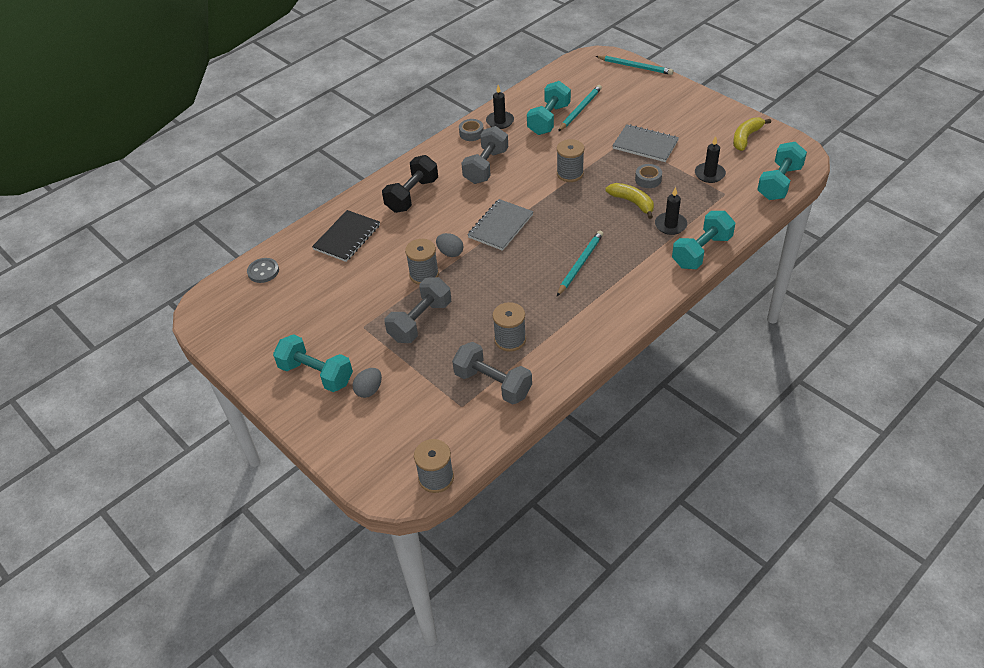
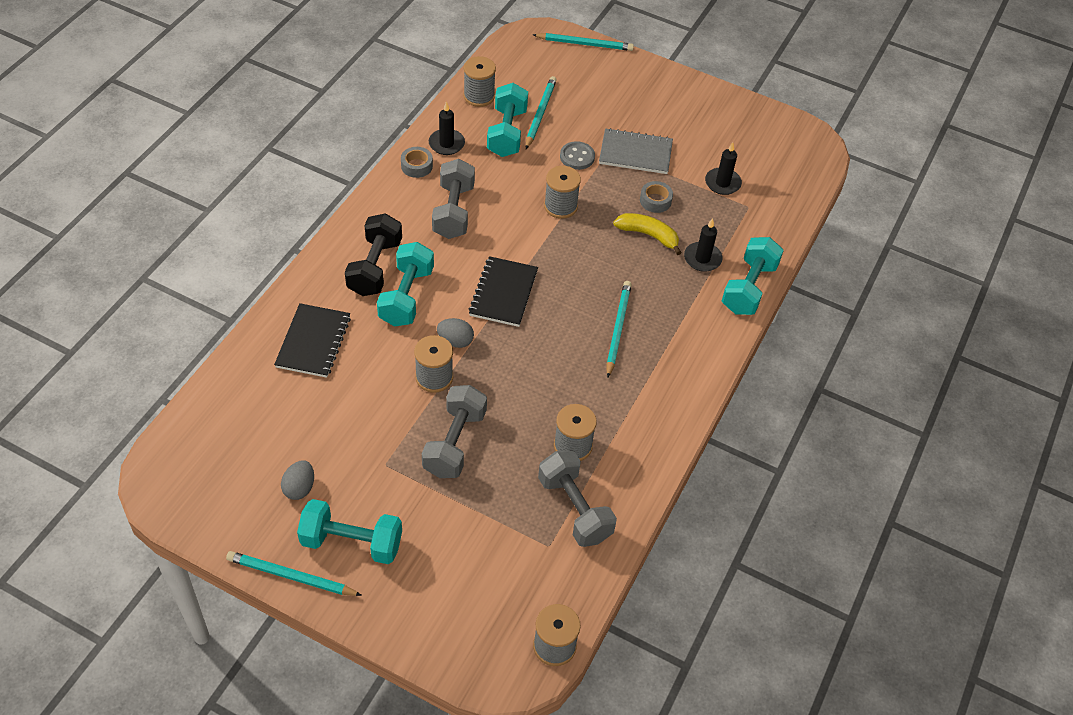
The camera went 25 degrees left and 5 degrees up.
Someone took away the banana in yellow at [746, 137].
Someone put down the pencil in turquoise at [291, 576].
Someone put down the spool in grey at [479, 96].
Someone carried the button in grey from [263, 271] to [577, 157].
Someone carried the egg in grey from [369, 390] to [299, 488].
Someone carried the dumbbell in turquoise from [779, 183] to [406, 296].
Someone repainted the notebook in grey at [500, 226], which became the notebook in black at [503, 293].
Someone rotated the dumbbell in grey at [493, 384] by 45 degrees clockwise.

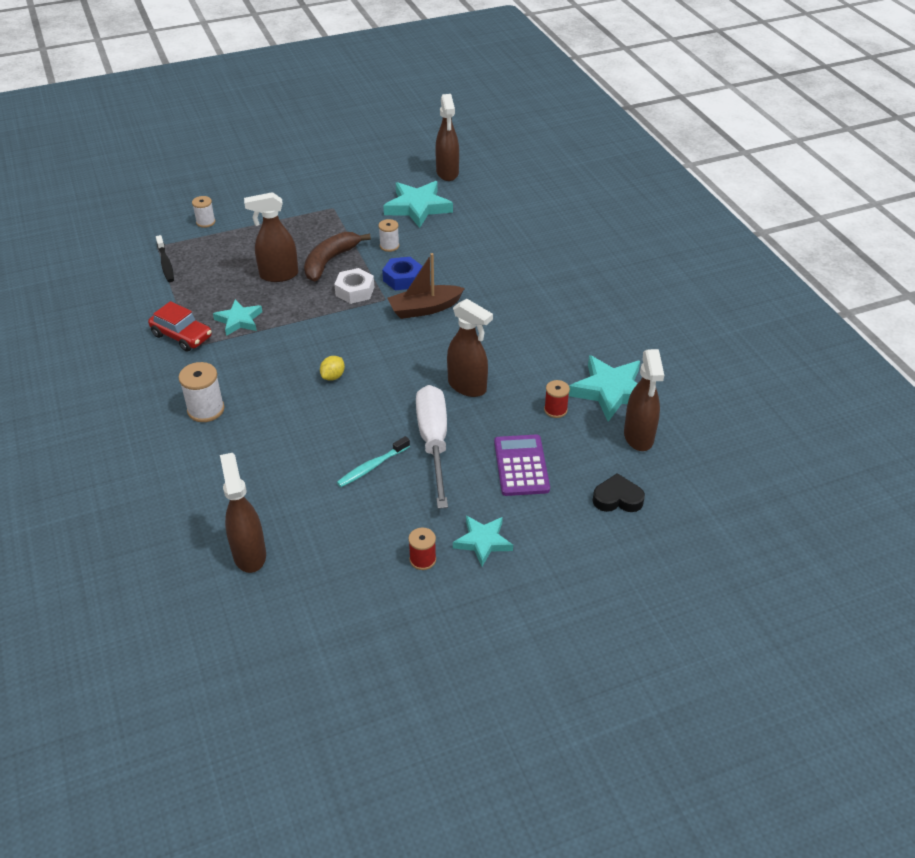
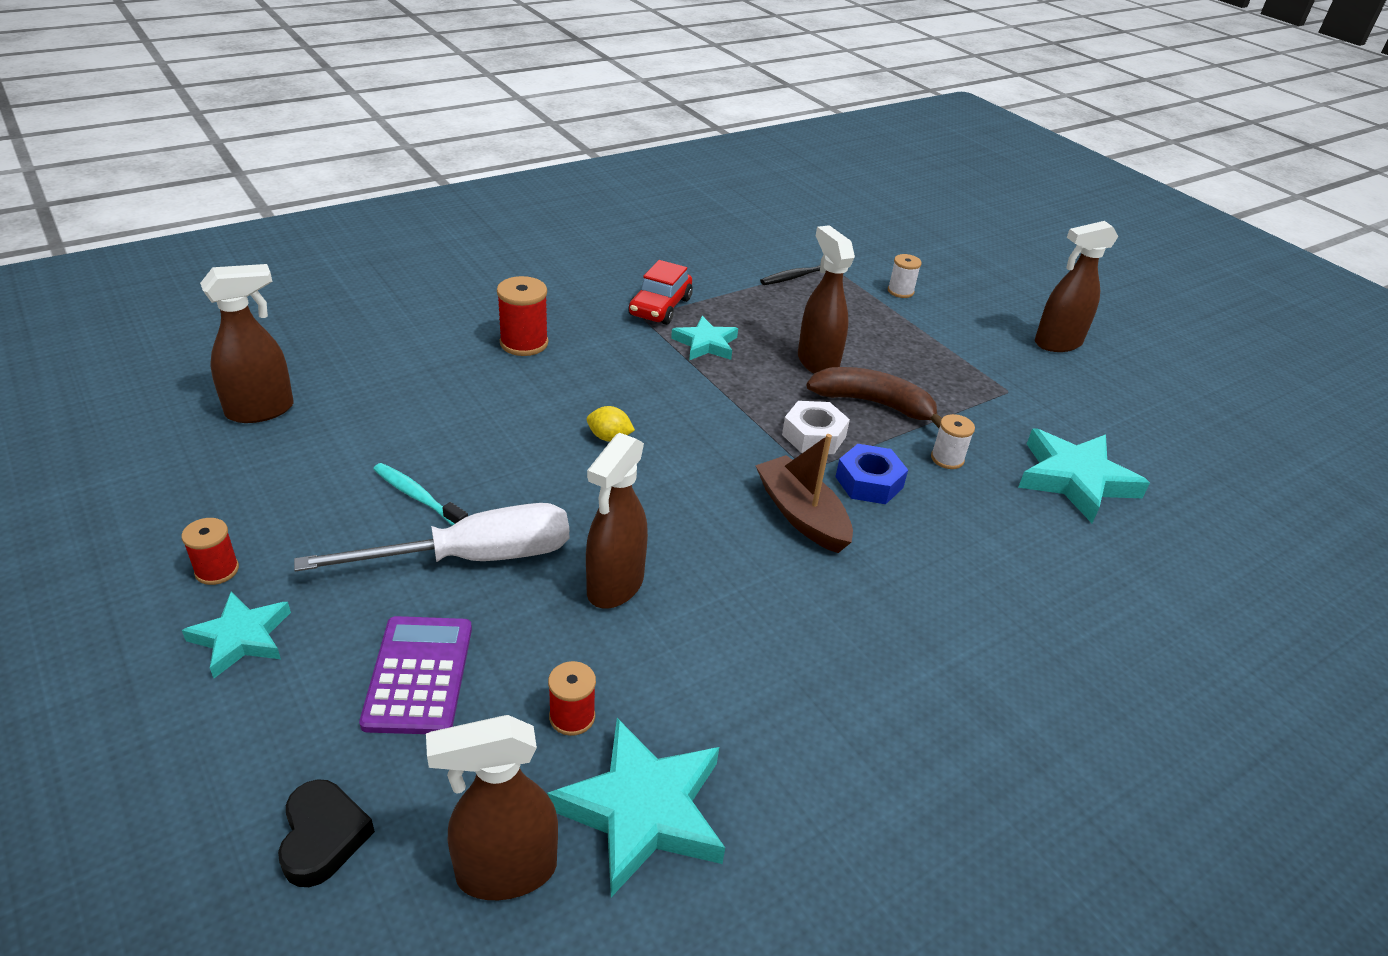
The camera went 75 degrees right and 5 degrees down.
Someone carried the spray bottle in brown from [447, 173] to [1057, 343].
Someone repainted the spool in white at [206, 410], which became the spool in red at [524, 343].
Someone rotated the calculator in purple at [521, 466] by 75 degrees counterclockwise.

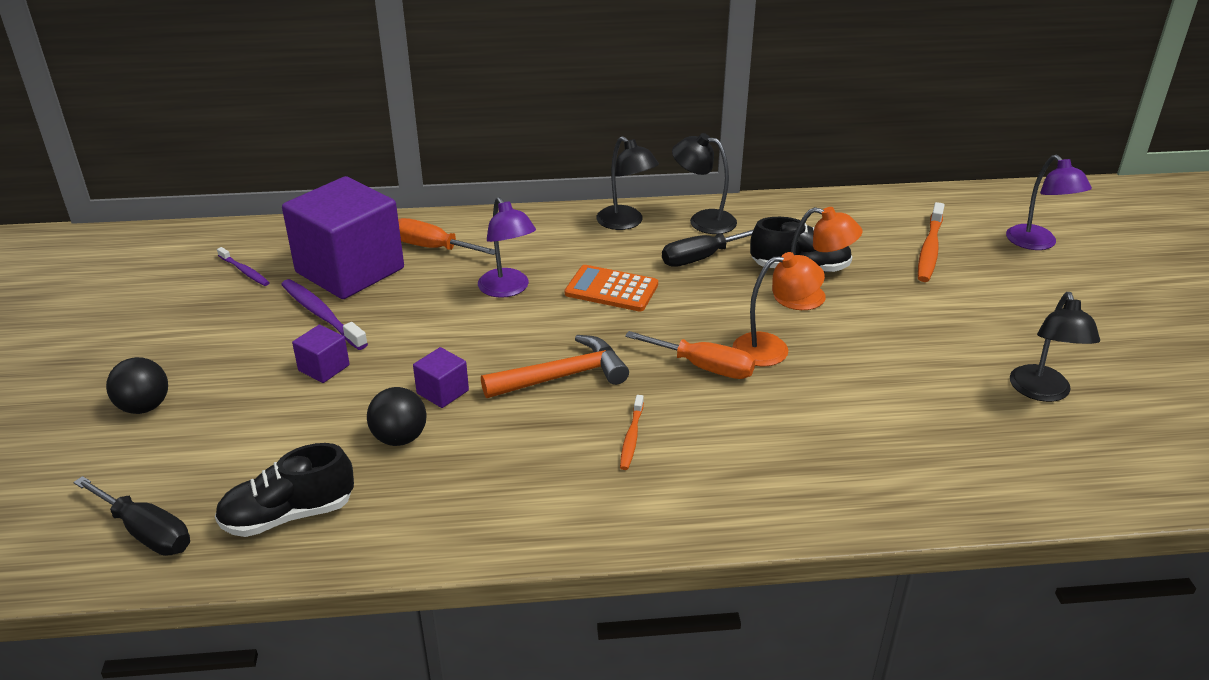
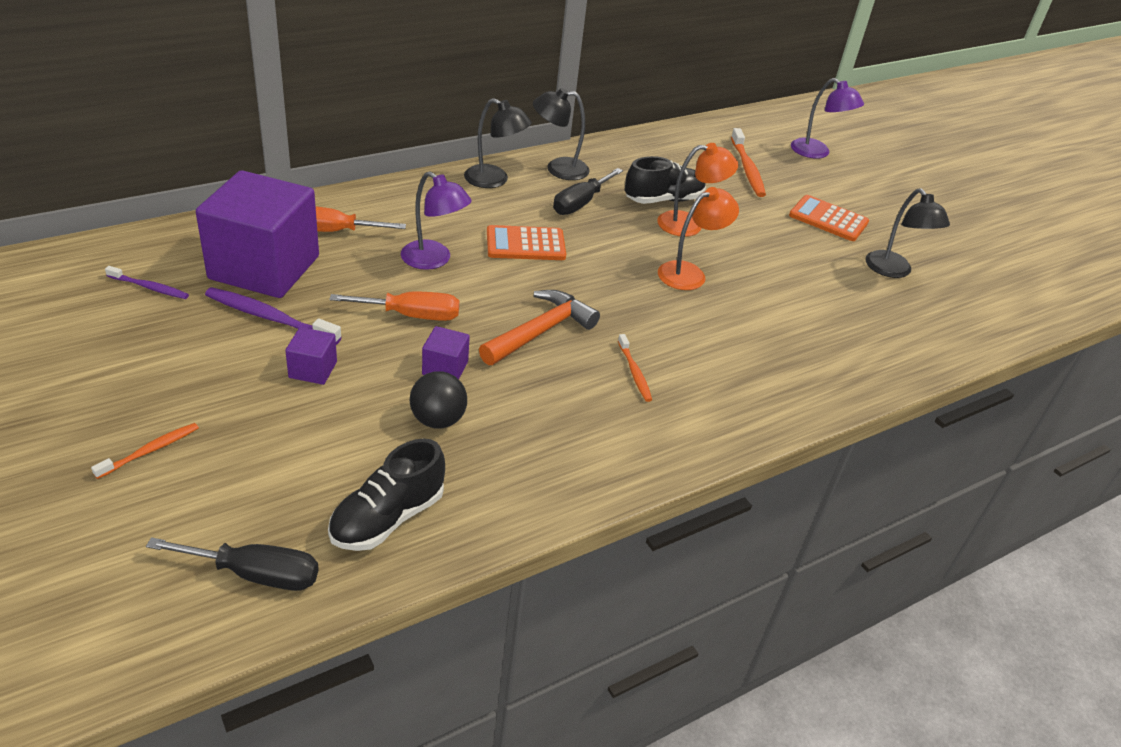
The camera went 30 degrees left and 5 degrees up.
Someone put down the calculator in orange at [828, 219].
Someone carried the screwdriver in orange from [704, 367] to [412, 315].
Someone swapped the ball in black at [144, 407] for the toothbrush in orange at [150, 451].

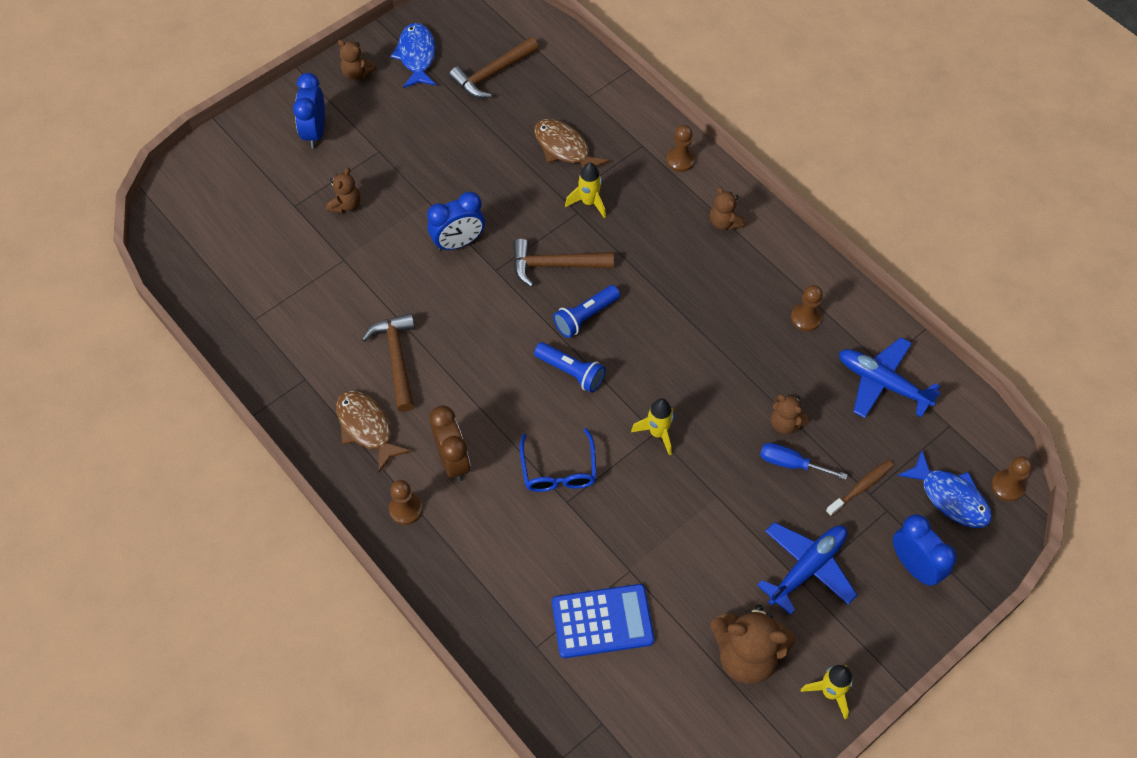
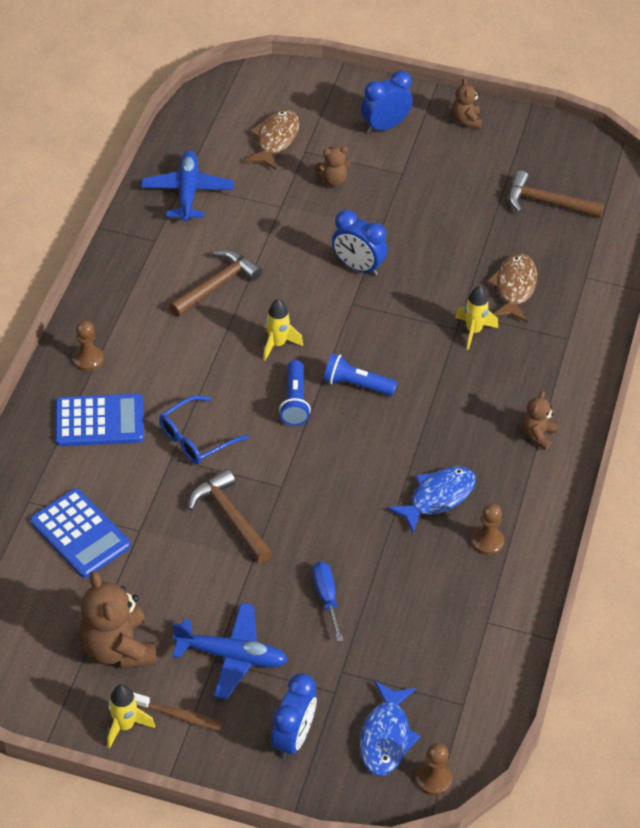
The camera went 55 degrees right and 10 degrees down.
Someone took away the clock in brown at [453, 461].
Someone took away the pawn in brown at [680, 160].
Someone took away the teddy bear in brown at [785, 423].
Someone put down the calculator in blue at [99, 421].
Someone carried the fish in brown from [367, 428] to [275, 139].
Someone carried the fish in blue from [417, 56] to [438, 497].
Someone carried the hammer in brown from [555, 265] to [230, 517].
Someone carried the rocket in yellow from [657, 433] to [277, 344].
Someone carried the toothbrush in brown from [861, 487] to [179, 715].
Someone carried the plane in blue from [882, 383] to [187, 192].

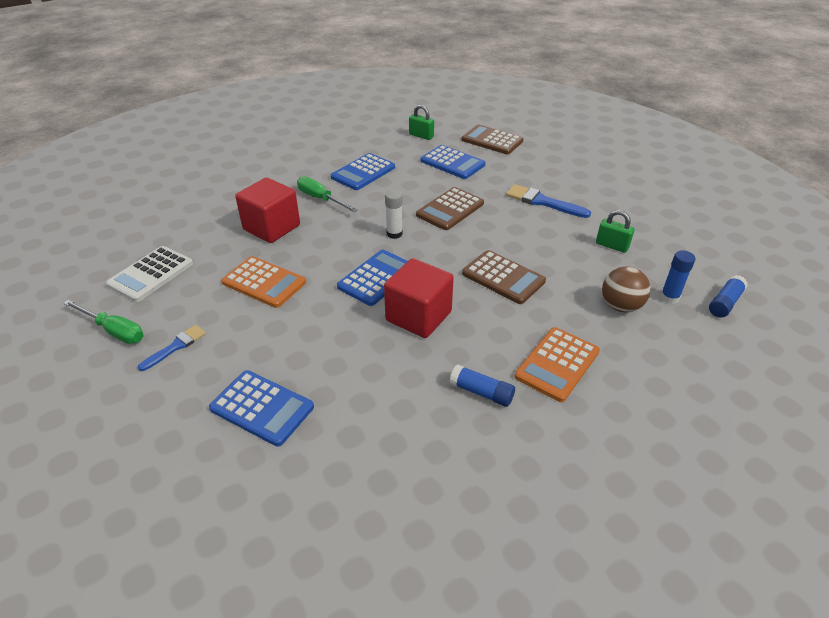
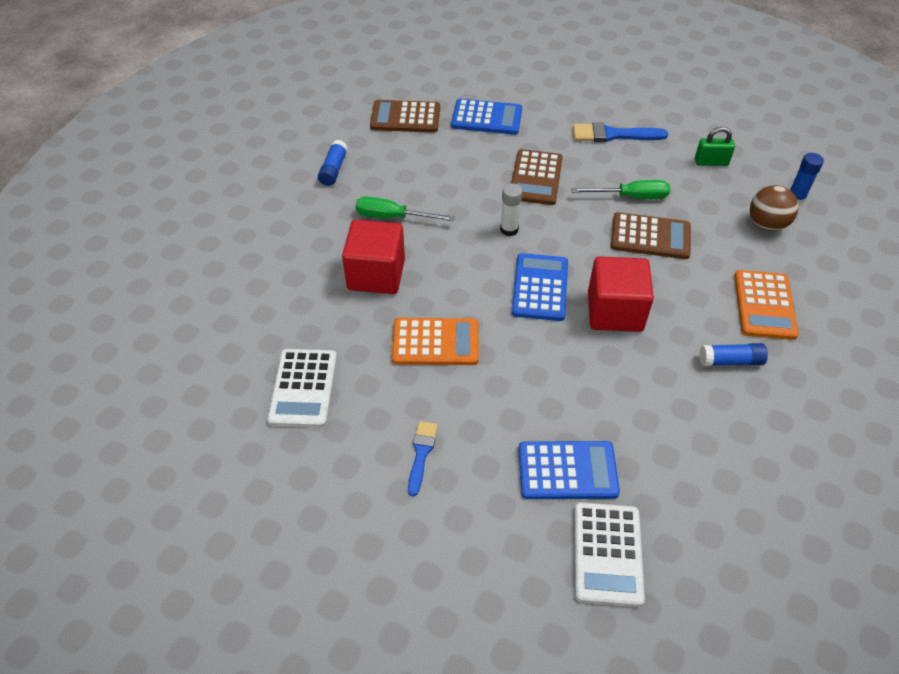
The camera went 30 degrees left and 10 degrees up.
Someone took away the calculator in blue at [363, 172].
Someone took away the padlock in green at [421, 136].
Someone put down the calculator in white at [607, 553].
Someone carried the screwdriver in green from [114, 331] to [631, 197].
Someone carried the calculator in brown from [492, 140] to [405, 117].
Someone carried the glue stick in blue from [725, 303] to [333, 169].

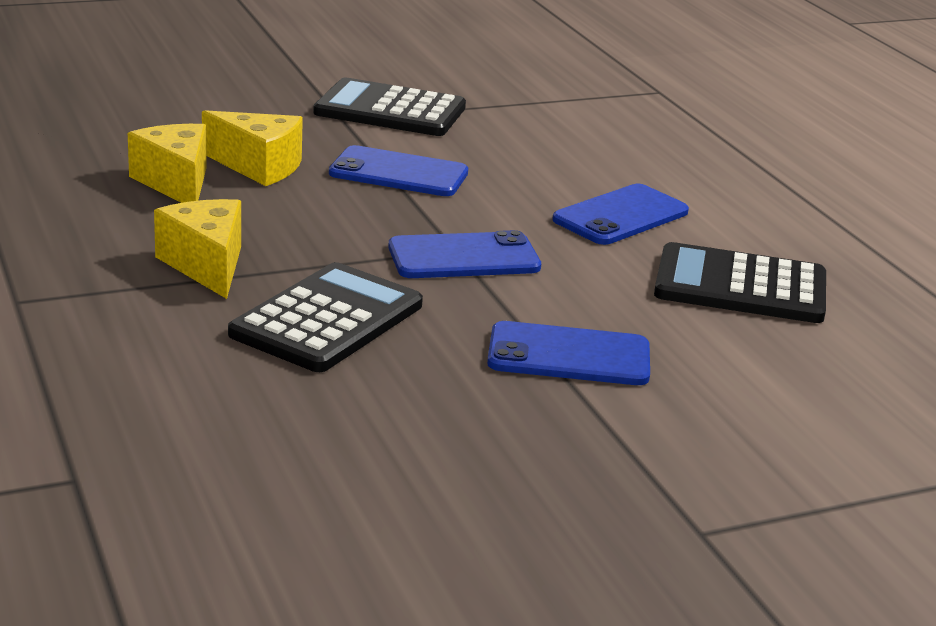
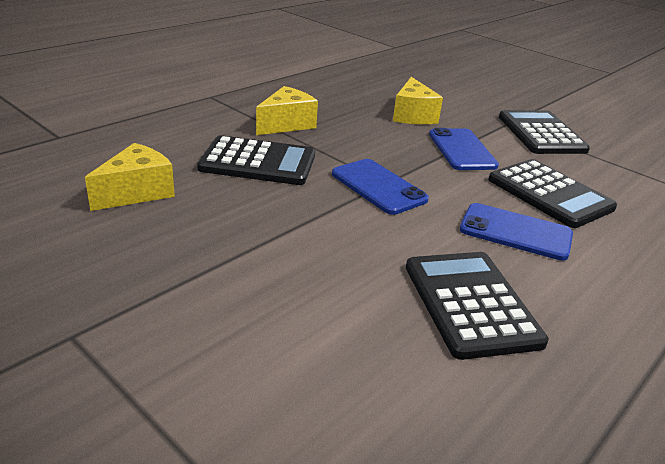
The camera went 65 degrees right and 5 degrees up.
Someone took away the phone in blue at [569, 355].
Someone put down the calculator in black at [550, 194].
Someone carried the cheese in yellow from [176, 183] to [137, 192].

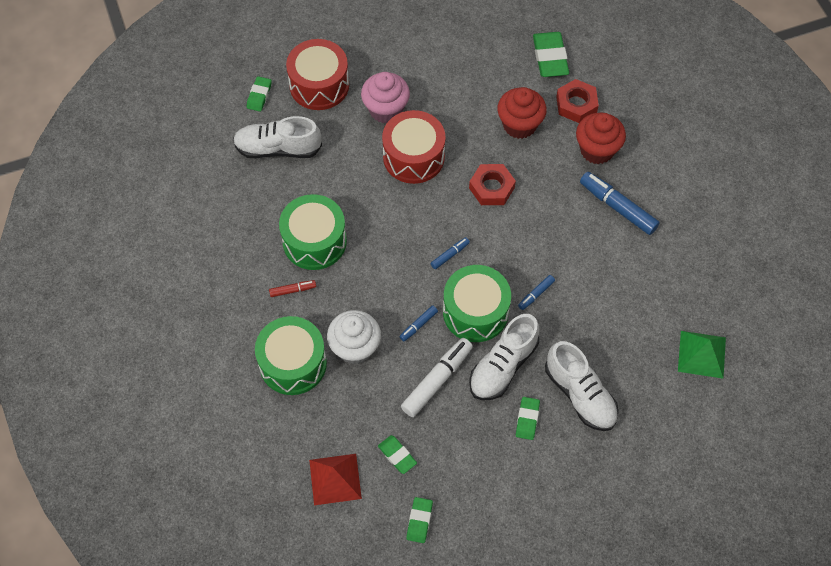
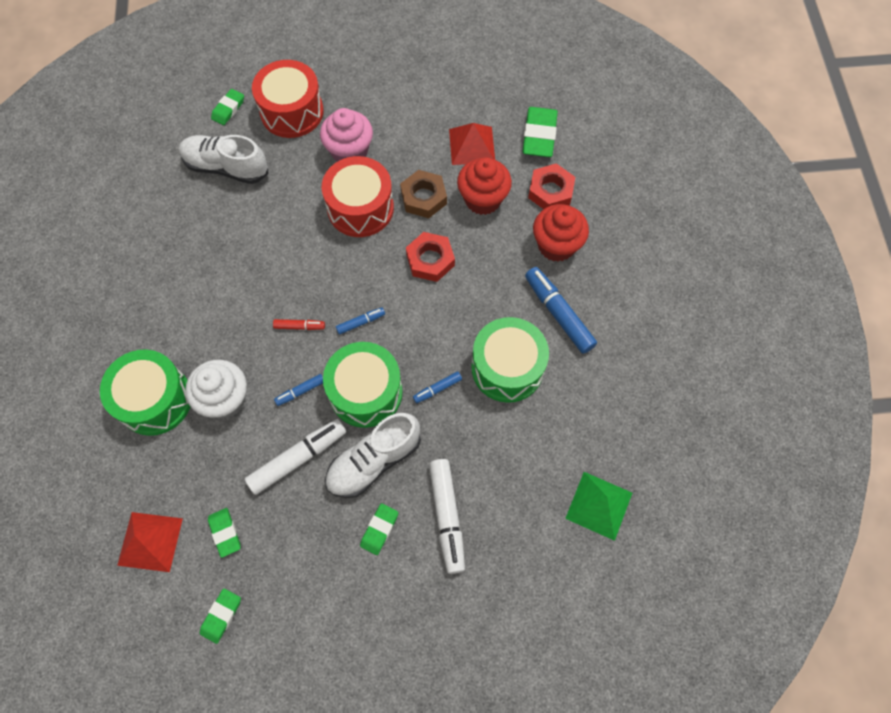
The camera went 15 degrees right and 5 degrees up.
Someone put down the nut in brown at [423, 197].
Someone put down the pyramid in red at [472, 145].
Someone carried the marker in red from [292, 290] to [299, 326].
Someone carried the drum in green from [314, 241] to [507, 368].
Someone swapped the shoe in white at [580, 394] for the marker in white at [447, 516].

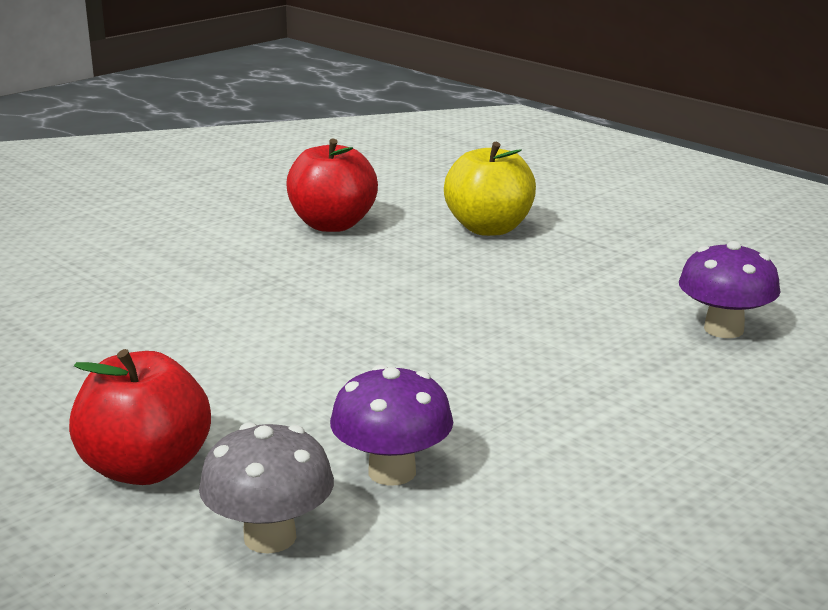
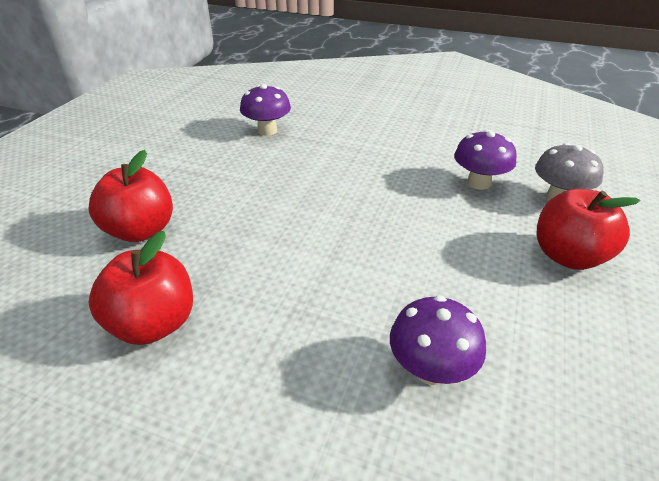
The camera went 115 degrees left and 15 degrees up.
Someone put down the mushroom in purple at [430, 369].
Someone repainted the apple in yellow at [489, 228], which became the apple in red at [141, 230].

